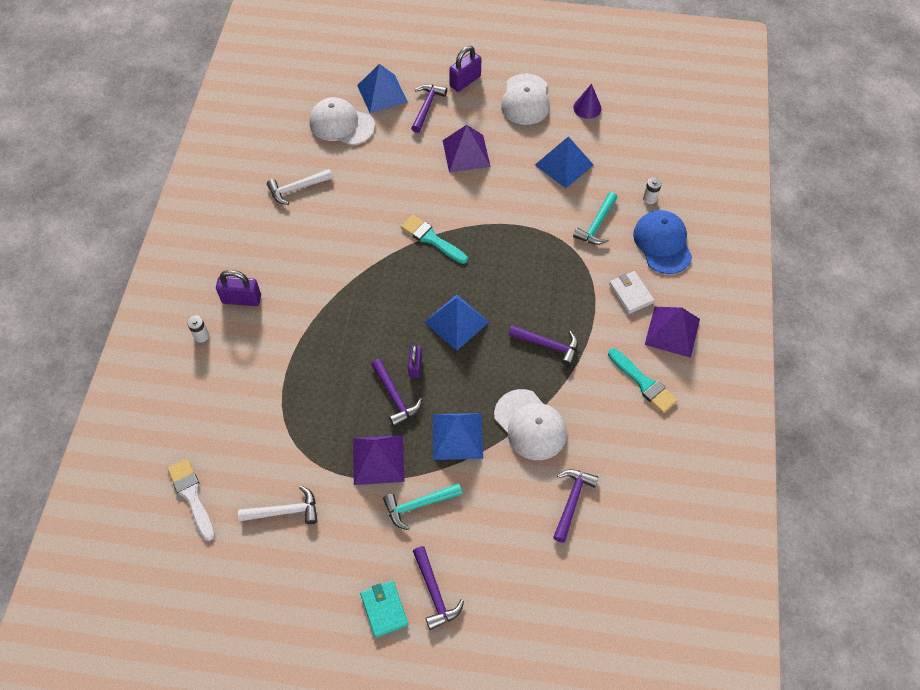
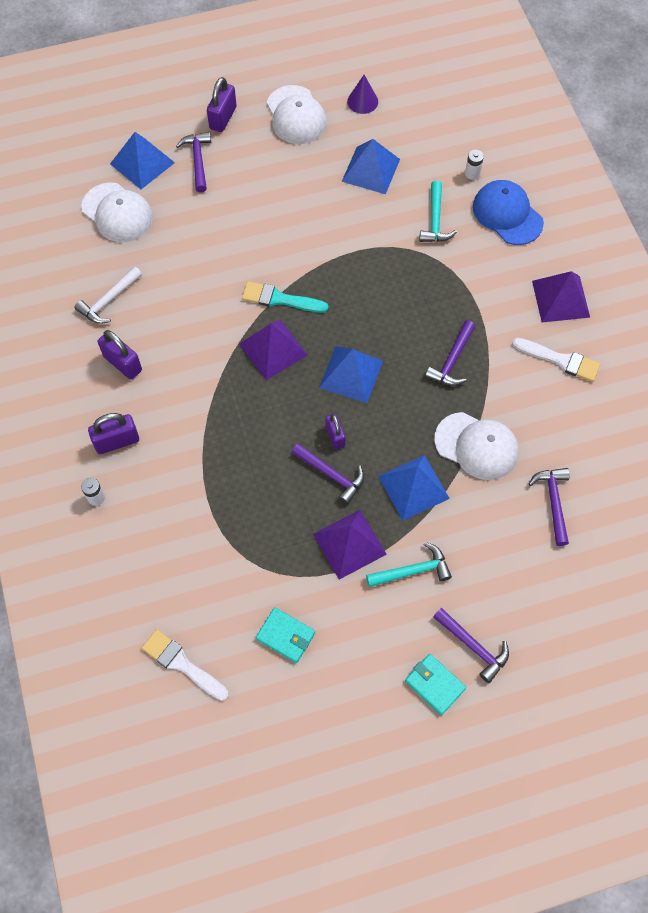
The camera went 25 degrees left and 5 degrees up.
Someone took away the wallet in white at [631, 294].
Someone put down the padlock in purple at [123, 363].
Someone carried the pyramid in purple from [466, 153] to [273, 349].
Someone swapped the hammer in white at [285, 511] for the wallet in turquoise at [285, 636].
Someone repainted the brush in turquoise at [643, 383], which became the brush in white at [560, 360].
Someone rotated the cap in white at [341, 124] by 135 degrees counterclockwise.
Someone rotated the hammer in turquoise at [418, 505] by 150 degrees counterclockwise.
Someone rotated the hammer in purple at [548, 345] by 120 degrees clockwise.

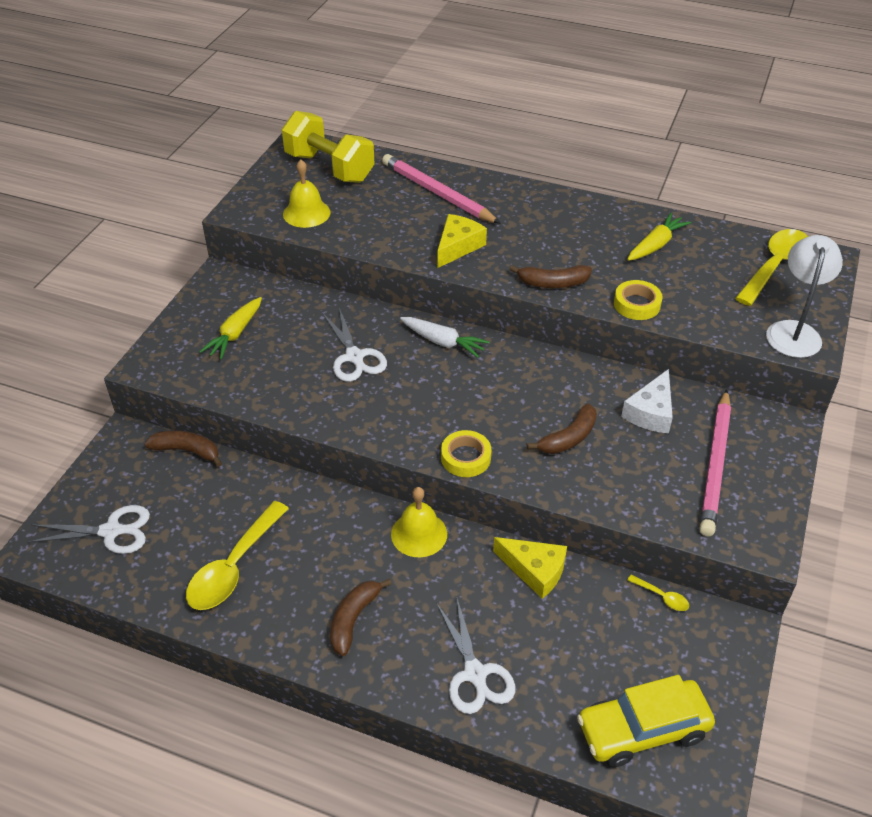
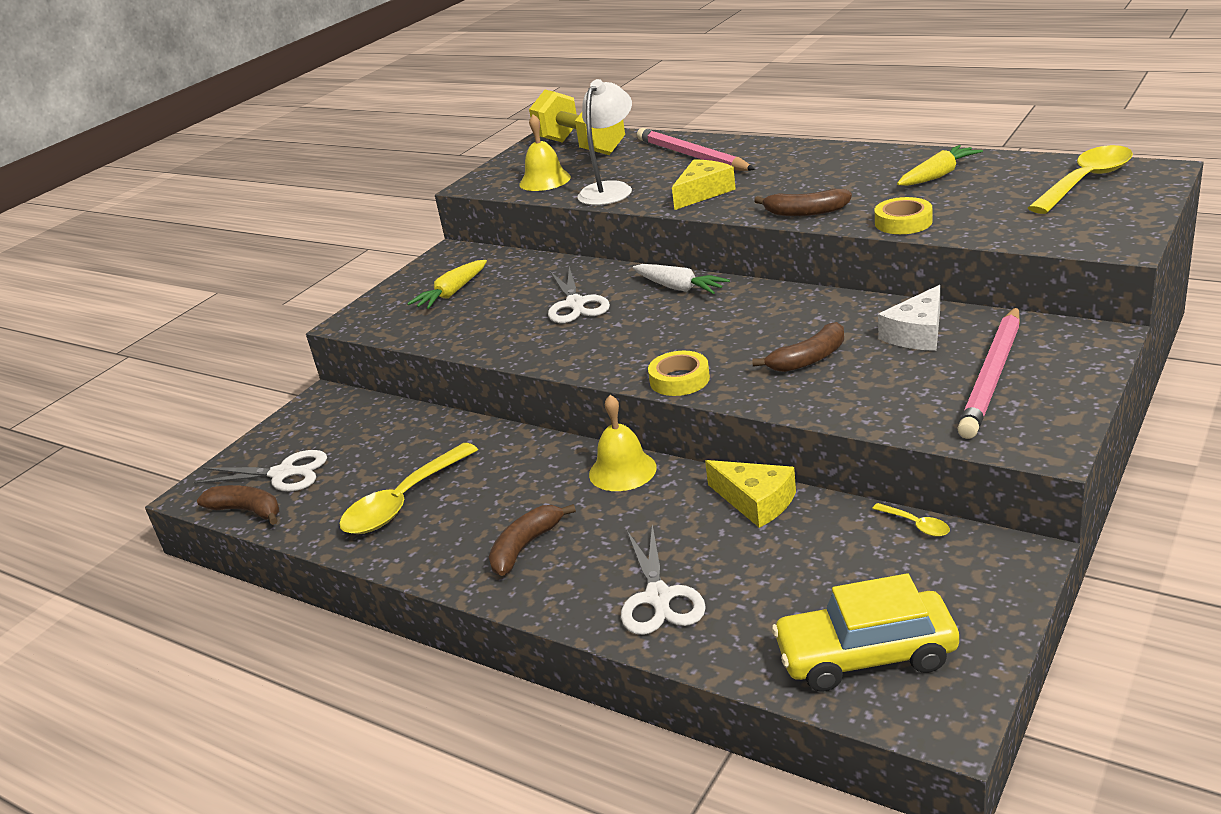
The camera went 15 degrees right and 15 degrees down.
Someone carried the banana in brown from [187, 451] to [247, 511].
Someone carried the lamp in white from [794, 331] to [610, 189].

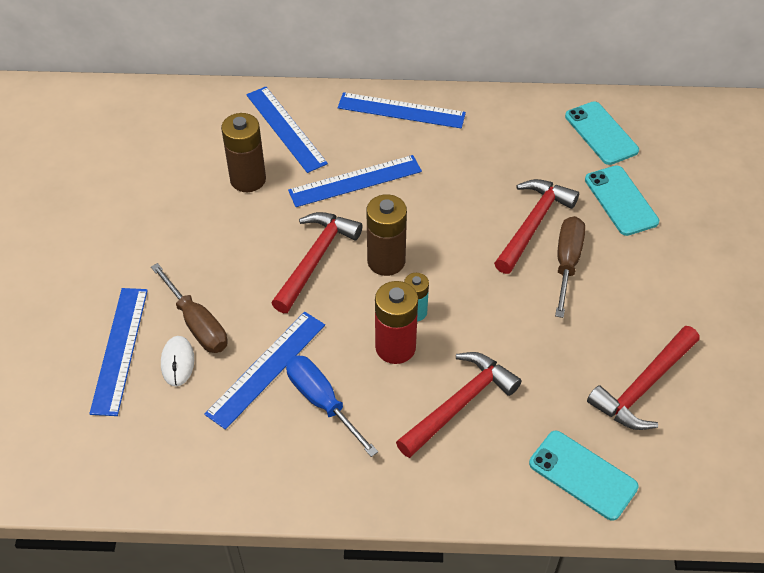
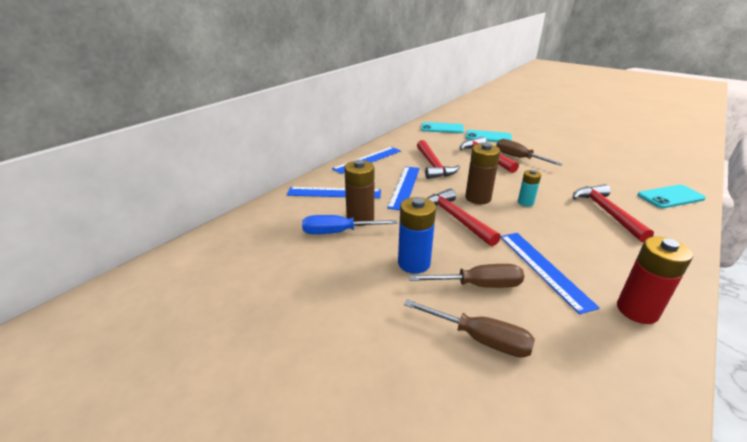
The camera went 55 degrees left and 20 degrees down.
Someone took away the mouse in white at [177, 362].
Someone put down the battery in blue at [414, 263].
Someone carried the screwdriver in blue from [322, 402] to [338, 232].
Someone carried the battery in red from [395, 347] to [637, 310].
Someone carried the hammer in red from [643, 386] to [433, 165].
Someone swapped the ruler in blue at [119, 350] for the screwdriver in brown at [479, 339].

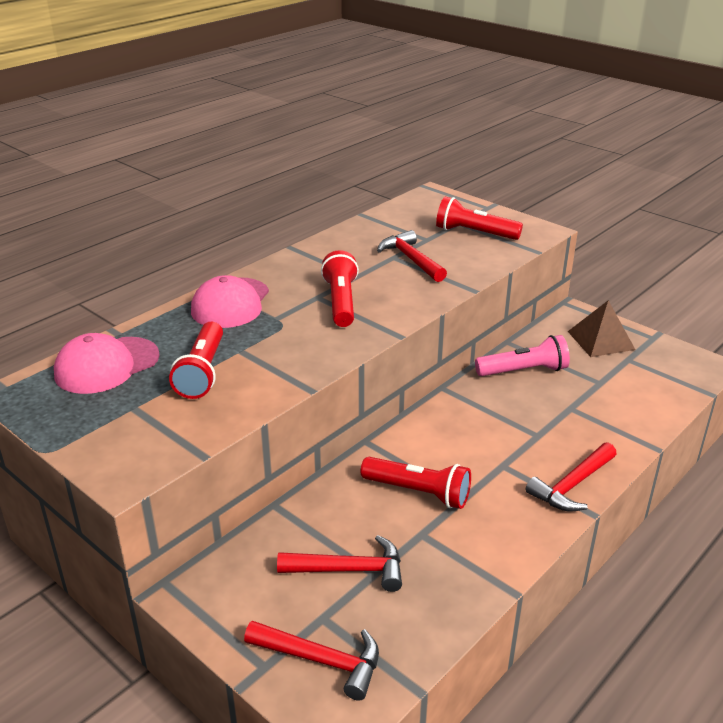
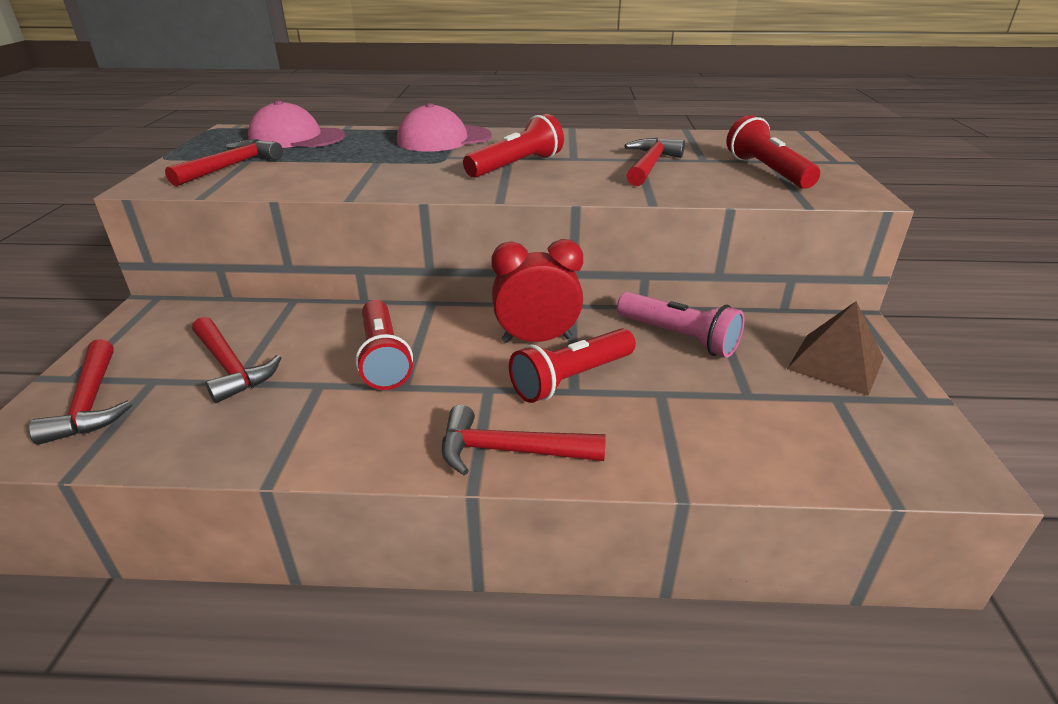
The camera went 50 degrees right and 0 degrees up.
Someone put down the hammer in red at [231, 166].
Someone put down the clock in red at [536, 339].
Someone carried the flashlight in red from [202, 372] to [571, 379].

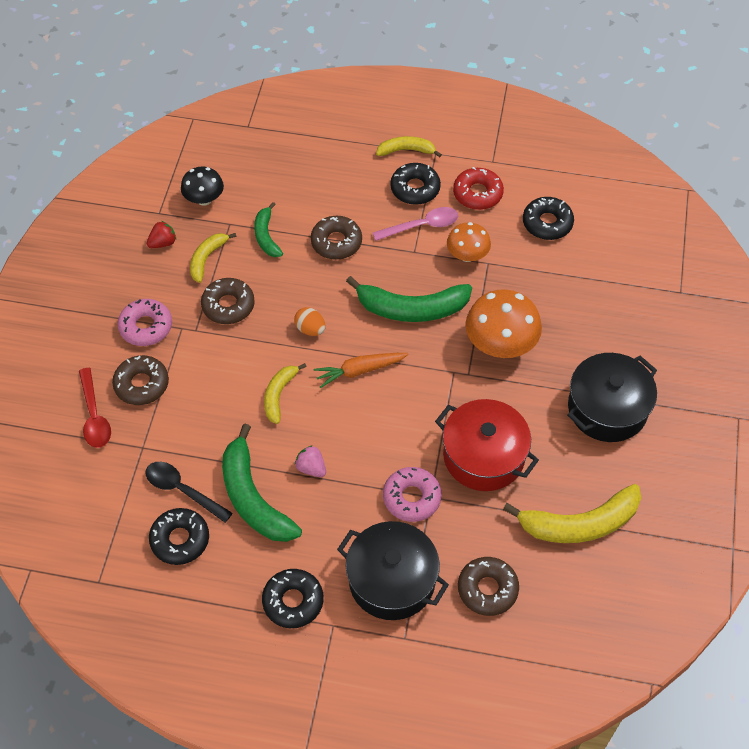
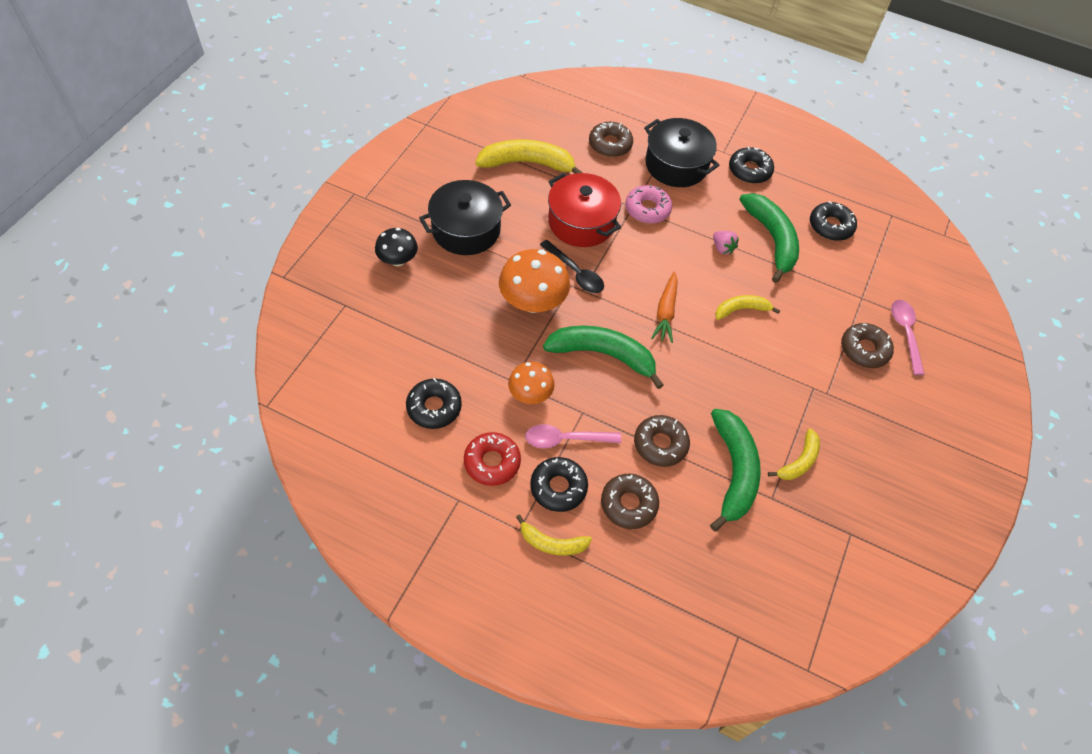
The camera went 170 degrees left and 0 degrees up.
Someone took away the donut in pink at [146, 327].
Someone took away the strawberry in red at [163, 243].
Someone took away the egg in orange at [310, 329].
Someone carried the spoon in black from [182, 490] to [575, 273].
Someone carried the mushroom in black from [204, 199] to [398, 260].
Someone carried the donut in brown from [228, 305] to [628, 504].
Someone repainted the spoon in red at [94, 416], which became the spoon in pink at [905, 333].
Someone rotated the banana in yellow at [279, 395] by 135 degrees counterclockwise.
Someone rotated the carrot in orange at [360, 371] by 105 degrees clockwise.
Someone scaled the banana in green at [266, 236] by 1.78.

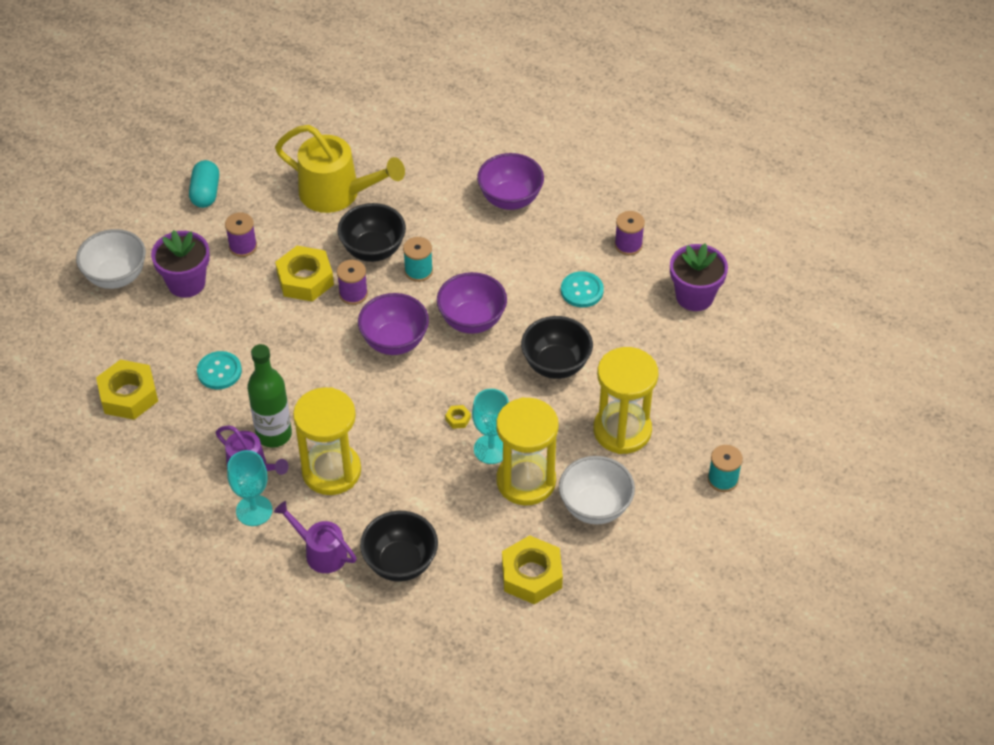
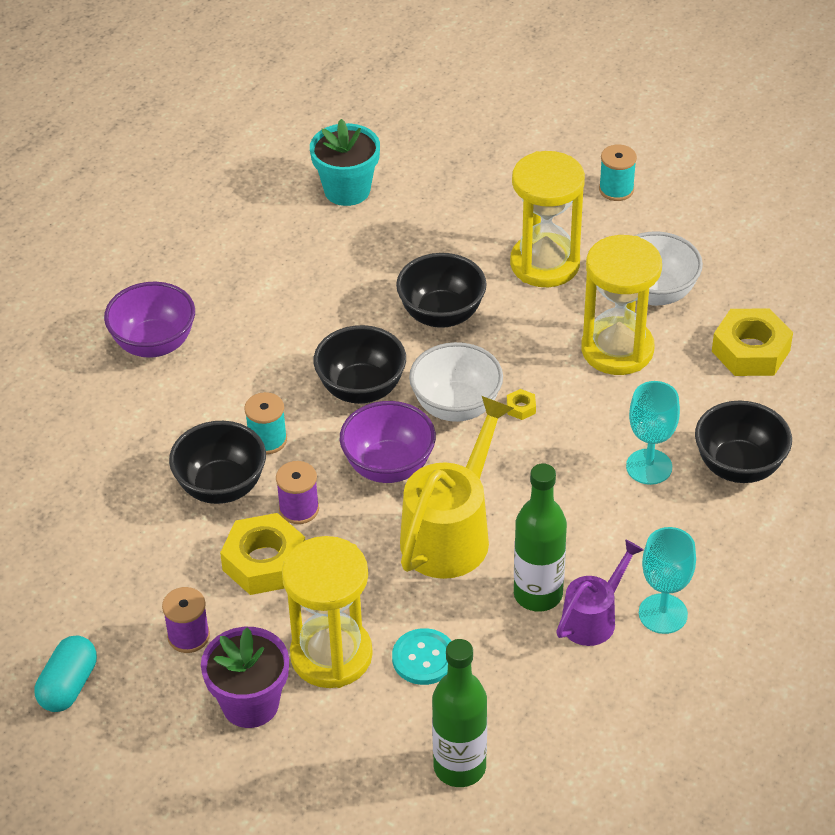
The camera went 85 degrees left and 5 degrees down.
Someone took away the watering can in purple at [320, 552].
Someone took away the button in turquoise at [582, 290].
Someone took away the spool in purple at [628, 245].
Someone carried the bowl in white from [116, 276] to [456, 407].
Someone carried the watering can in yellow from [338, 193] to [452, 531].
Someone carried the hourglass in yellow from [331, 471] to [331, 655].
Someone carried the goblet in turquoise from [491, 449] to [649, 467].
Someone swapped the nut in yellow at [128, 395] for the bottle in green at [459, 767].
Someone repainted the bowl in purple at [472, 320], which became the bowl in black at [361, 389].
Someone repainted the flower pot in purple at [694, 296], which became the flower pot in turquoise at [347, 190].
Someone rotated the capsule in turquoise at [205, 193] by 75 degrees counterclockwise.

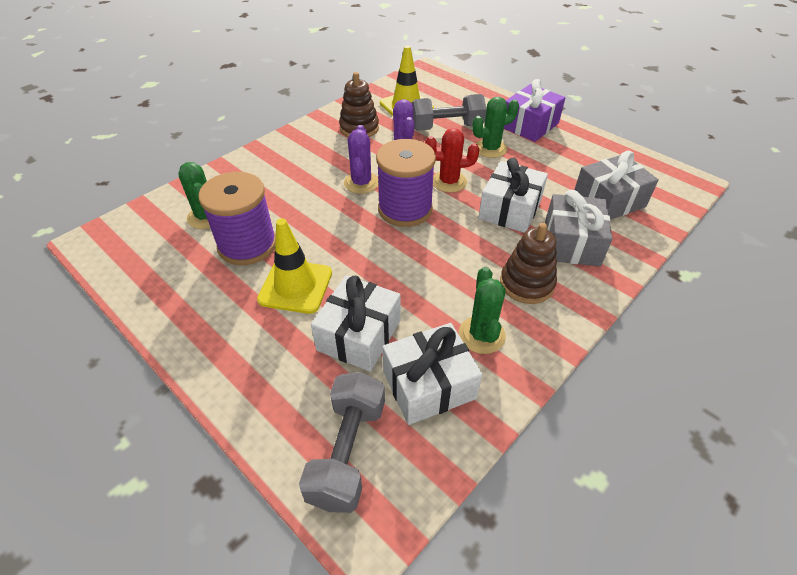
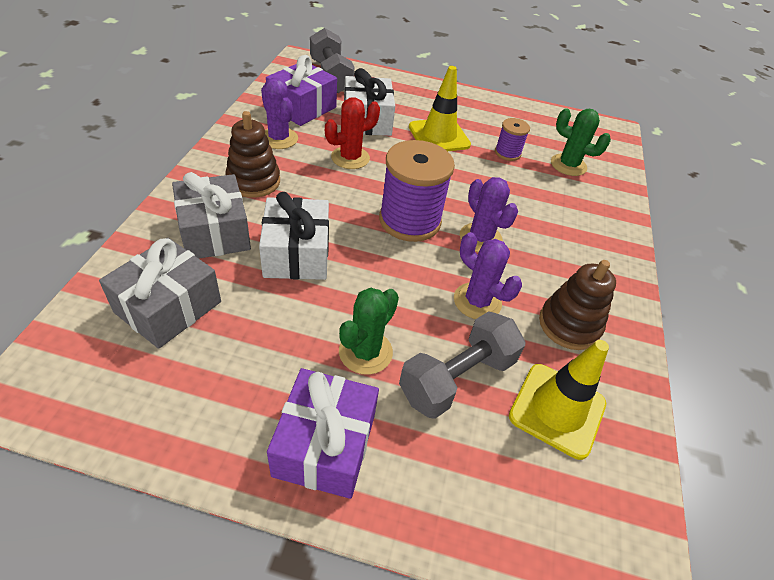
The camera went 145 degrees right and 0 degrees up.
Someone carried the cactus in red from [449, 182] to [350, 158].
Someone repainted the gift in white at [429, 385], which became the gift in purple at [302, 107].
Someone repainted the cactus in green at [481, 335], which became the cactus in purple at [279, 138].
Someone scaled the spool in purple at [247, 245] by 0.51.

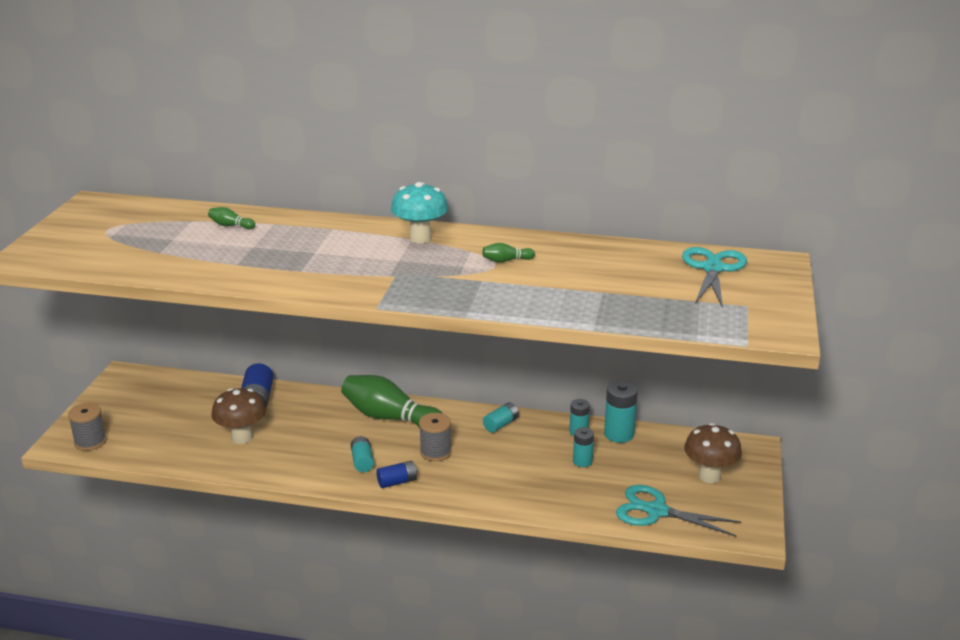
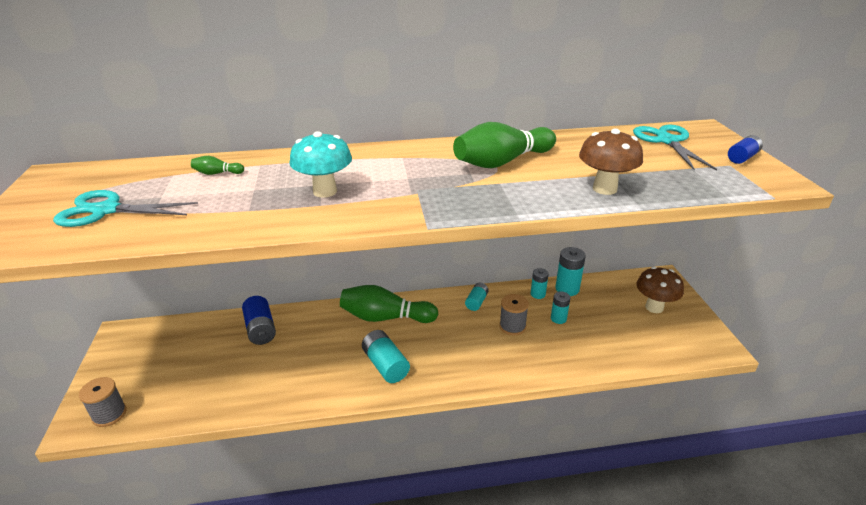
The camera went 20 degrees left and 5 degrees up.
Someone carried the mushroom in brown from [242, 437] to [604, 189].
Someone carried the battery in blue from [397, 482] to [742, 158].
Someone carried the mushroom in turquoise from [420, 238] to [325, 191].
Someone carried the spool in grey from [435, 452] to [512, 326].
Someone carried the scissors in turquoise from [656, 511] to [106, 210].
Someone scaled the battery in turquoise at [362, 461] by 1.60.
Someone scaled the bowling pin in green at [506, 261] by 2.41.

